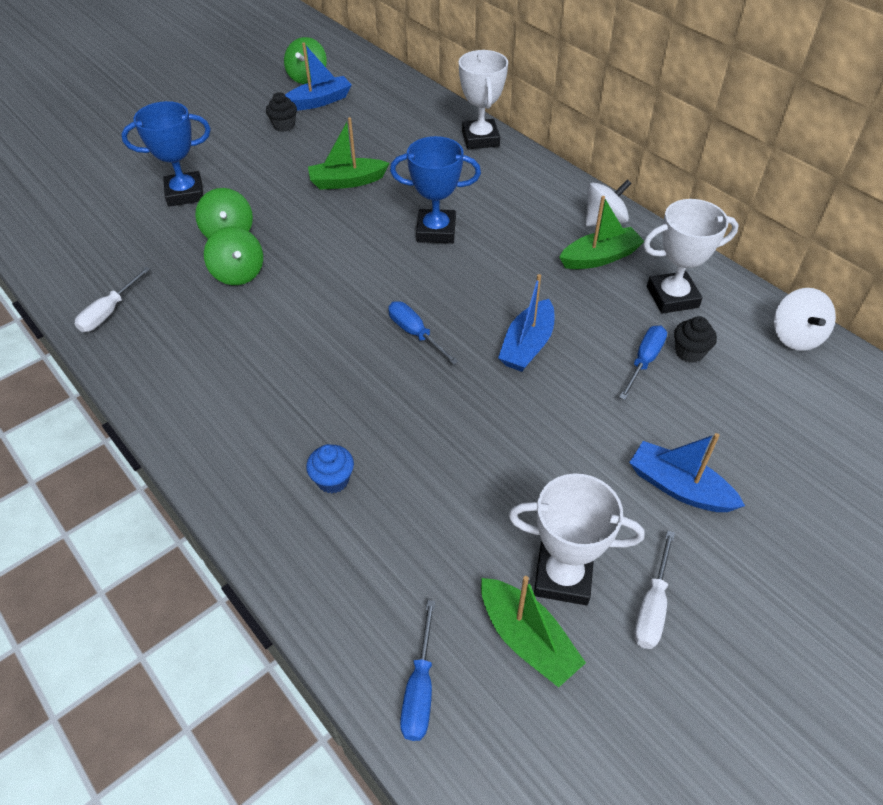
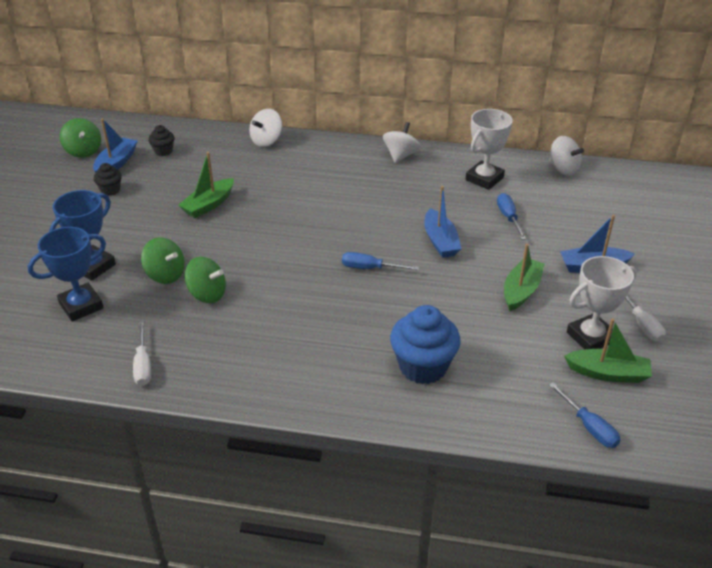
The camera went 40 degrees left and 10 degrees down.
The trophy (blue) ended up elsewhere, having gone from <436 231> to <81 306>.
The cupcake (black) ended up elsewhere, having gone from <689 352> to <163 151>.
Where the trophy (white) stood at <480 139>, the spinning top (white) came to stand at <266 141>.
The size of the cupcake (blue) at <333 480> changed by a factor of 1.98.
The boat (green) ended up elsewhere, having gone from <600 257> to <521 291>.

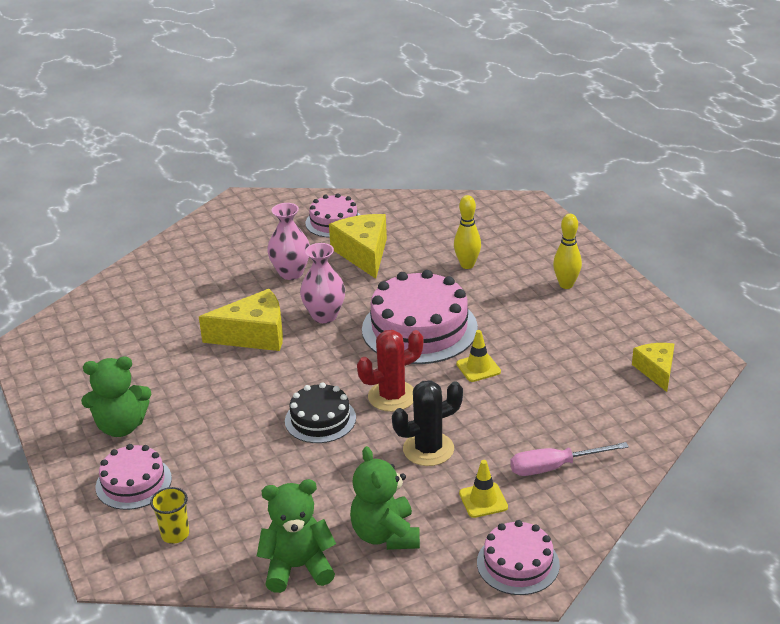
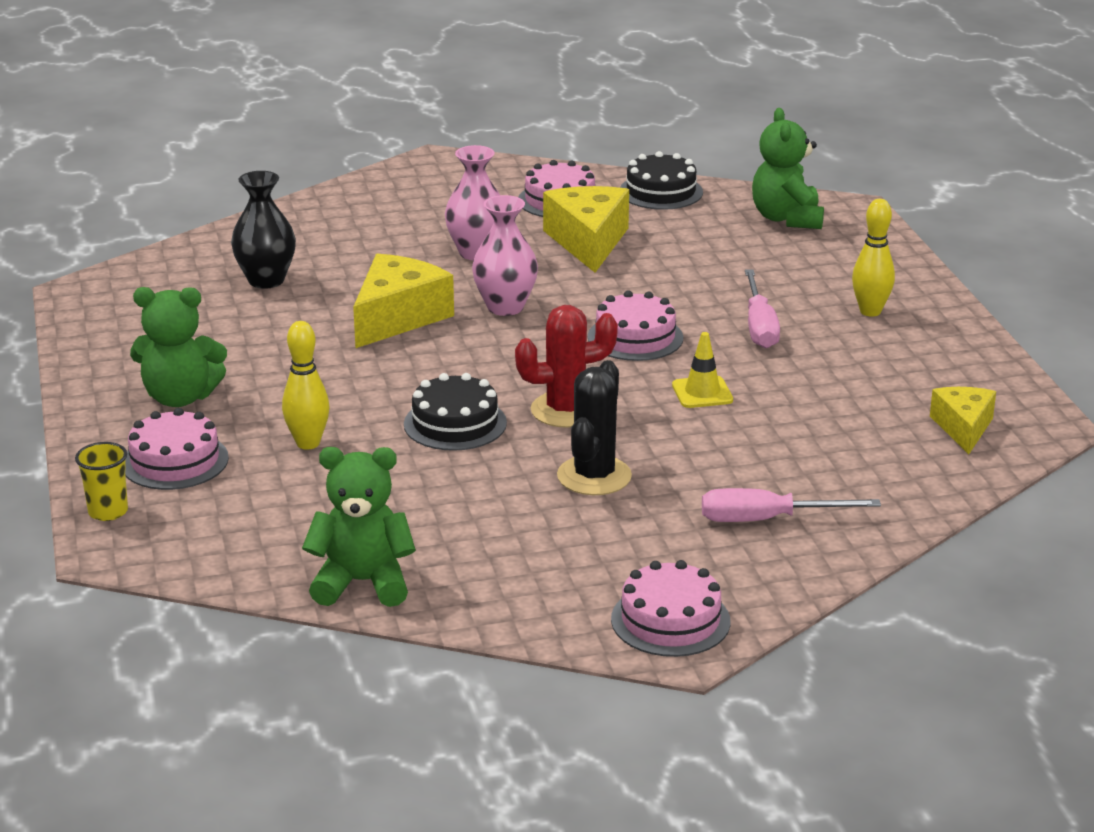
The camera went 10 degrees right and 5 degrees down.
The cup (yellow) ended up elsewhere, having gone from <175 534> to <108 512>.
The second view gained the vase (black) at <266 280>.
The bowling pin (yellow) ended up elsewhere, having gone from <467 265> to <308 443>.
The cheese (yellow) at <254 335> ended up facing another way, 60 degrees counterclockwise from before.
The cactus (black) at <428 449> ended up facing another way, 60 degrees counterclockwise from before.
The size of the cake (pink) at <419 328> changed by a factor of 0.56.
The second view gained the cake (black) at <661 192>.
The second view gained the screwdriver (pink) at <759 326>.
The teddy bear (green) ended up elsewhere, having gone from <385 535> to <787 219>.
The second view lost the traffic cone (yellow) at <483 500>.

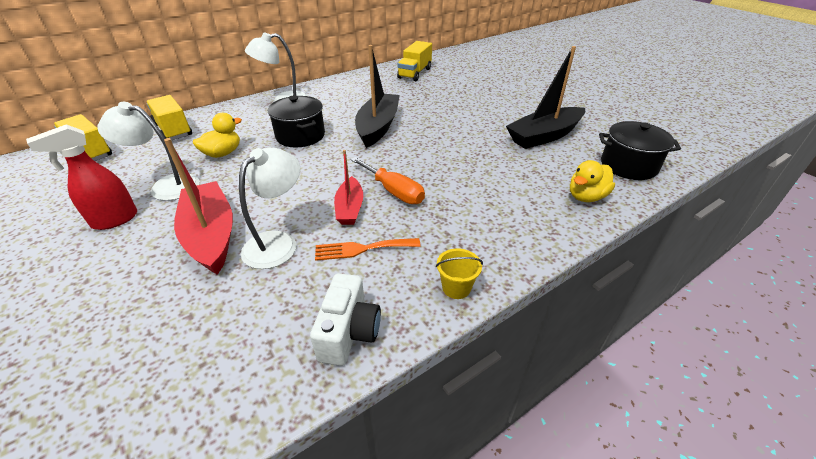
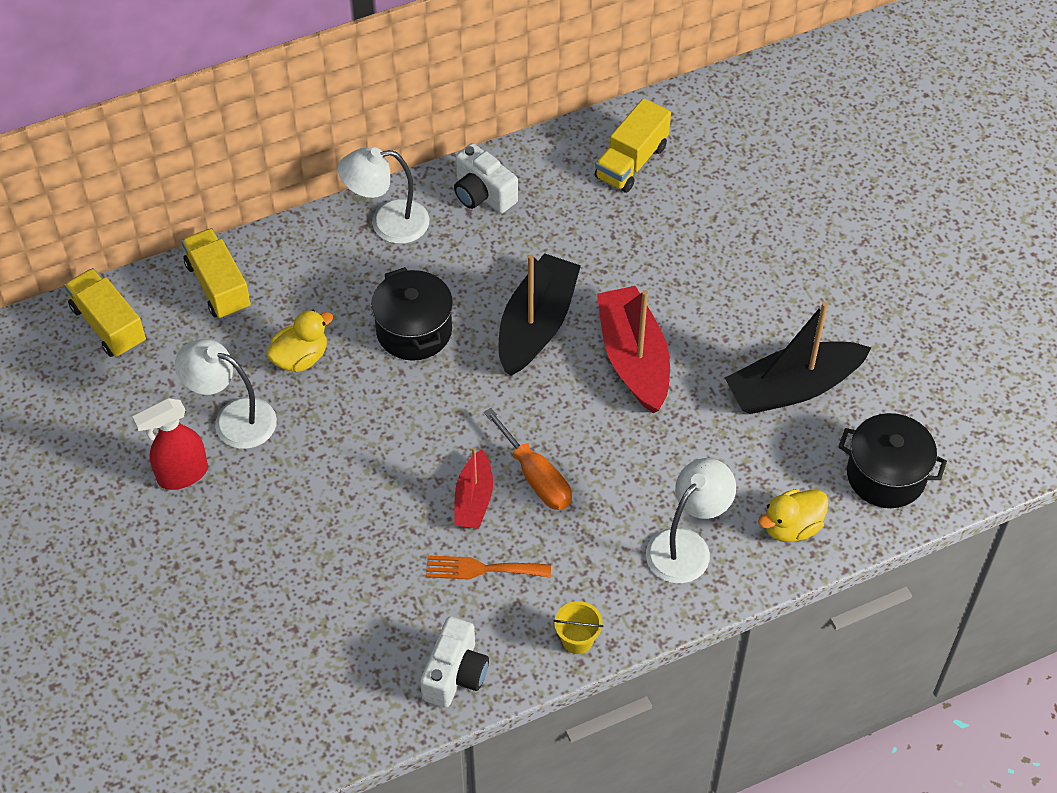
The camera went 10 degrees right and 15 degrees up.
The second view gained the camera (white) at <482 194>.
The boat (red) ended up elsewhere, having gone from <211 235> to <633 358>.
The lamp (white) ended up elsewhere, having gone from <278 242> to <686 546>.

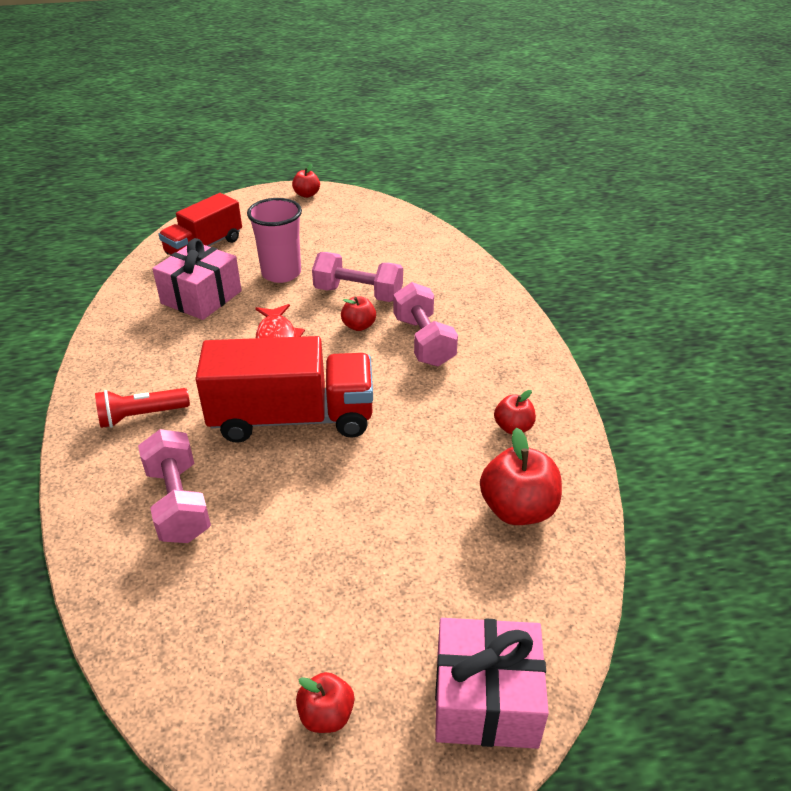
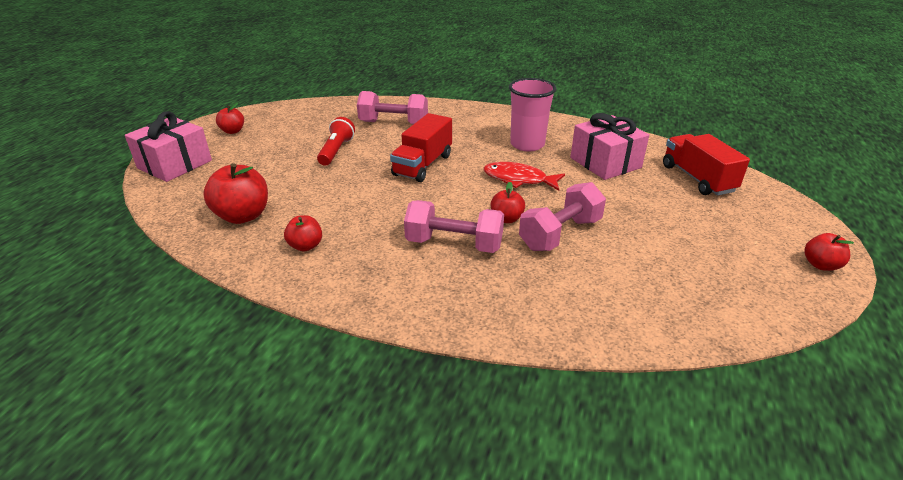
The camera went 120 degrees right and 5 degrees down.
The flashlight (red) ended up elsewhere, having gone from <141 416> to <336 151>.
The size of the truck (red) at <292 418> changed by a factor of 0.65.
The cup (pink) ended up elsewhere, having gone from <281 273> to <527 144>.

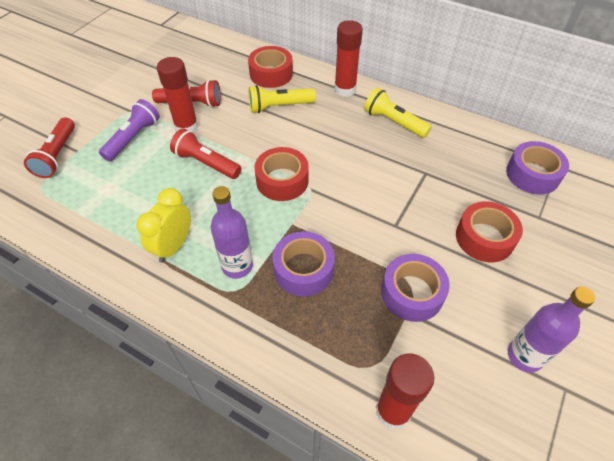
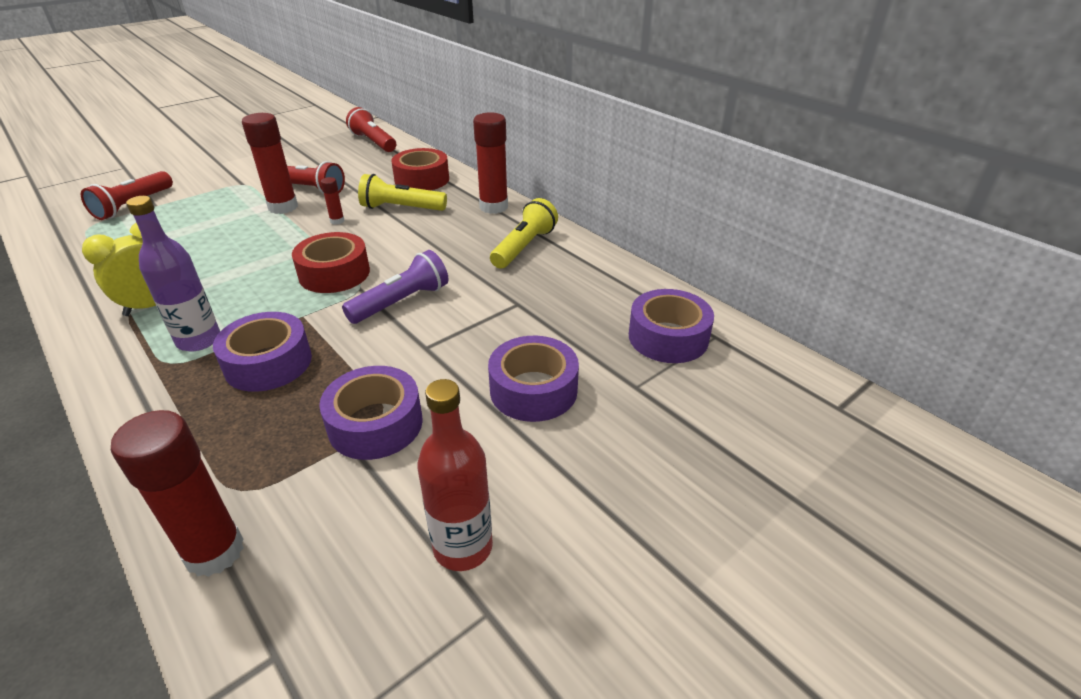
The camera went 20 degrees right and 15 degrees down.
The second view gained the glue stick (red) at <337 221>.
The flashlight (purple) ended up elsewhere, having gone from <133 138> to <402 302>.
The flashlight (red) ended up elsewhere, having gone from <206 163> to <373 142>.
What was the bottle (purple) at <524 356> turned into the bottle (red) at <463 547>.
What was the tape (red) at <484 238> turned into the tape (purple) at <533 390>.
The flashlight (yellow) at <394 122> ended up facing another way, 60 degrees clockwise from before.

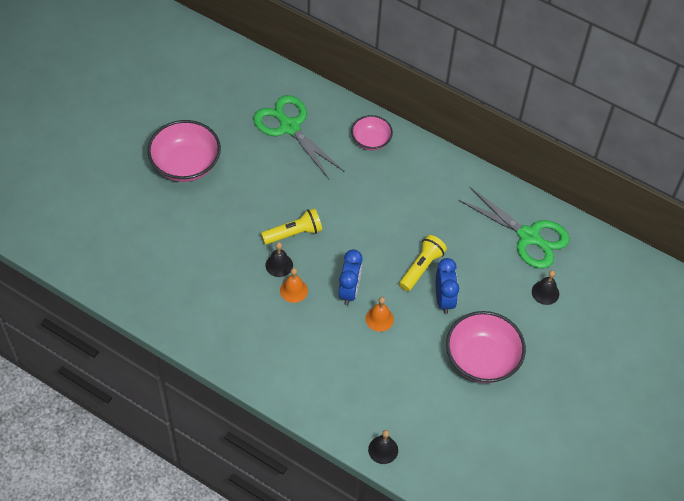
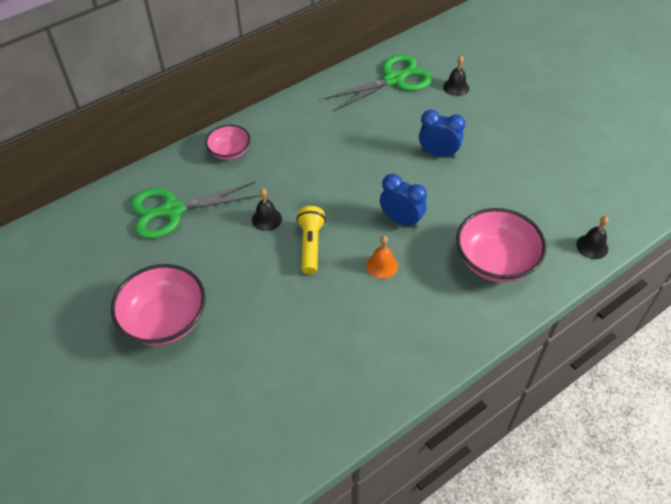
The camera went 65 degrees left and 5 degrees down.
The bell (black) ended up elsewhere, having gone from <279 265> to <266 219>.
The bowl (pink) ended up elsewhere, having gone from <482 359> to <495 261>.
The second view lost the bell (orange) at <379 319>.
The second view lost the flashlight (yellow) at <421 267>.

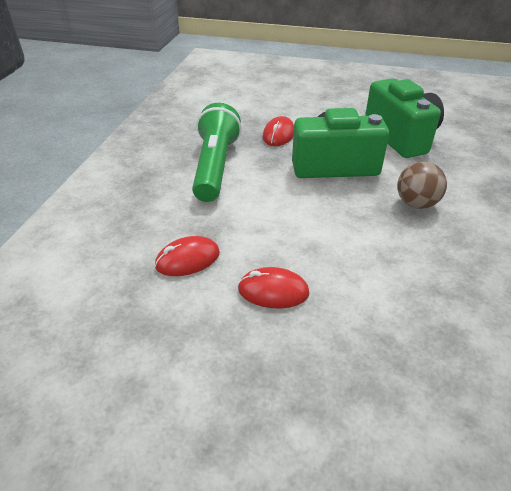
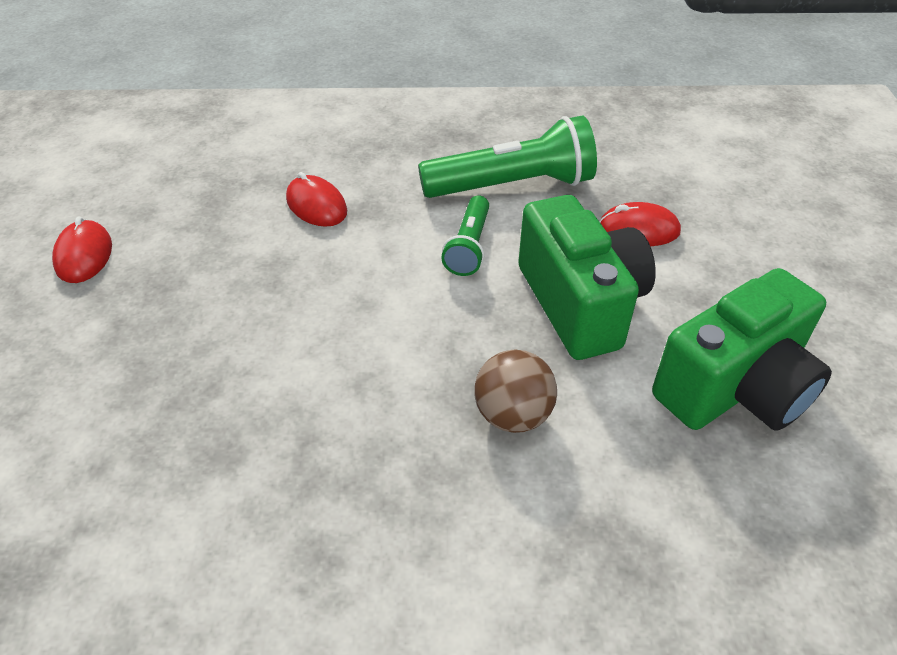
The camera went 75 degrees right and 5 degrees up.
The mouse (red) ended up elsewhere, having gone from <273 291> to <84 255>.
The second view gained the flashlight (green) at <469 247>.

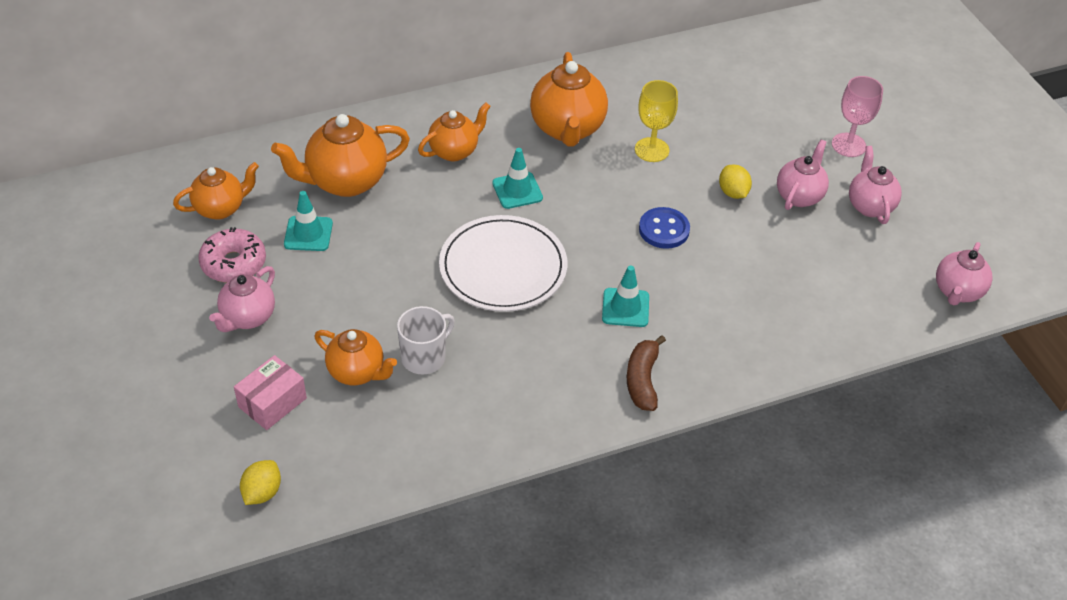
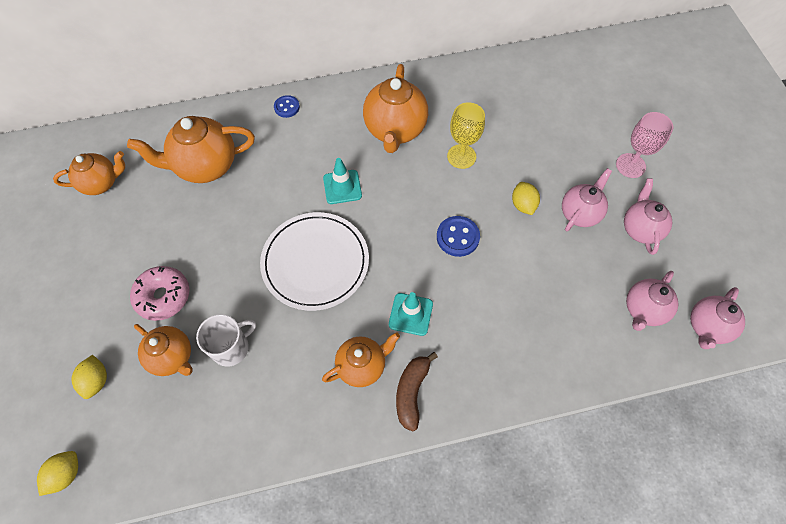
The camera went 10 degrees right and 15 degrees up.
Where the box (pink) stood at <272 402>, the lemon (yellow) came to stand at <96 381>.
The donut (pink) ended up elsewhere, having gone from <233 263> to <163 296>.
The second view gained the button (blue) at <287 107>.
The teapot (orange) ended up elsewhere, having gone from <454 151> to <362 366>.
The teapot (pink) ended up elsewhere, having gone from <248 318> to <643 310>.
The second view lost the traffic cone (turquoise) at <308 234>.

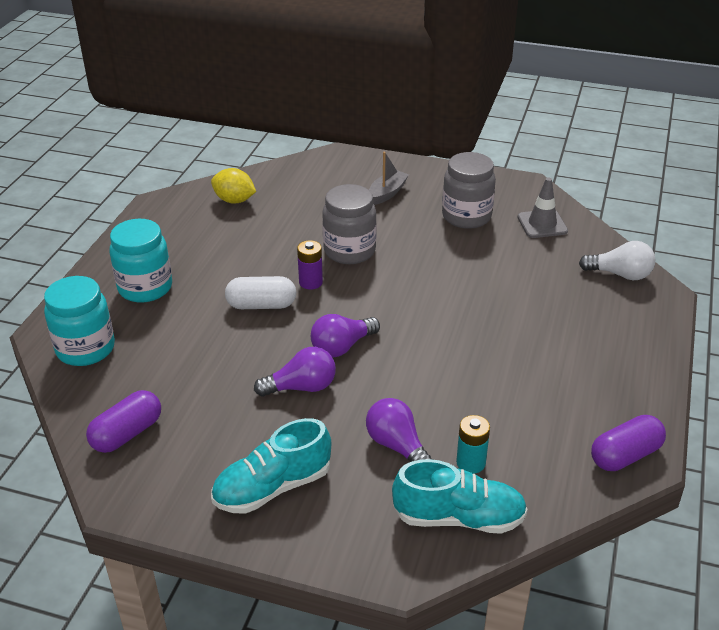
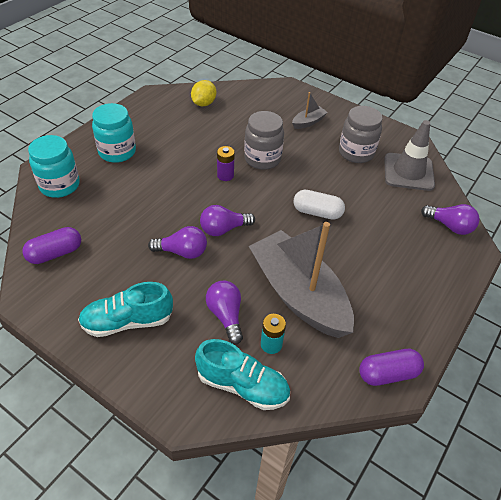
The camera went 15 degrees right and 10 degrees up.
The lemon (yellow) at <234 200> ended up facing another way, 75 degrees clockwise from before.
The second view gained the boat (grey) at <299 294>.
The capsule (white) ended up elsewhere, having gone from <261 305> to <317 212>.
The size of the traffic cone (grey) at <542 224> changed by a factor of 1.53.
What was the light bulb (white) at <620 274> turned into the light bulb (purple) at <449 226>.

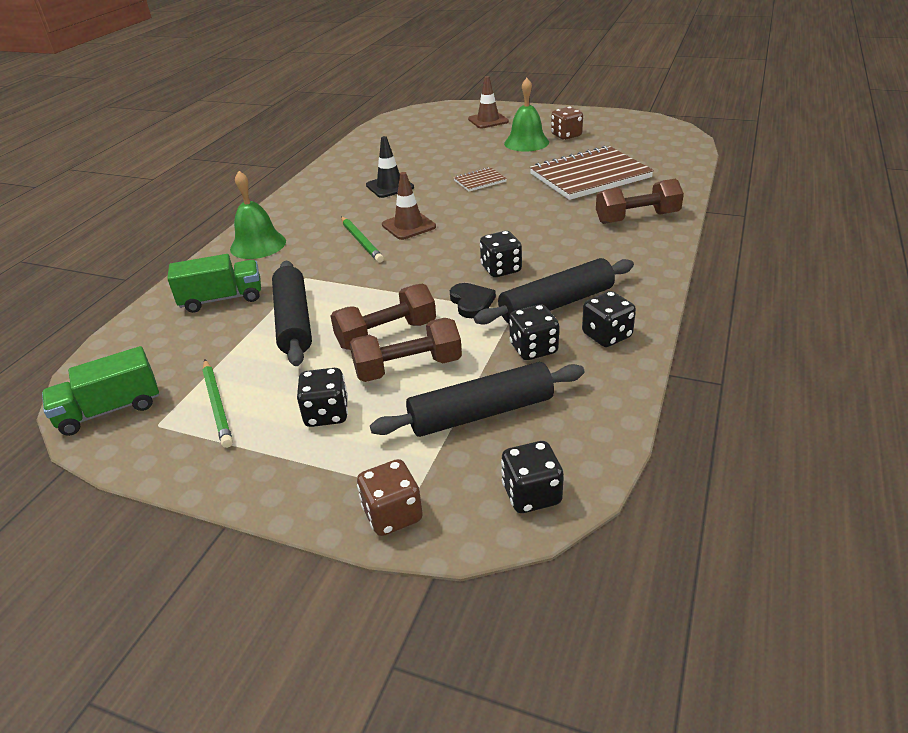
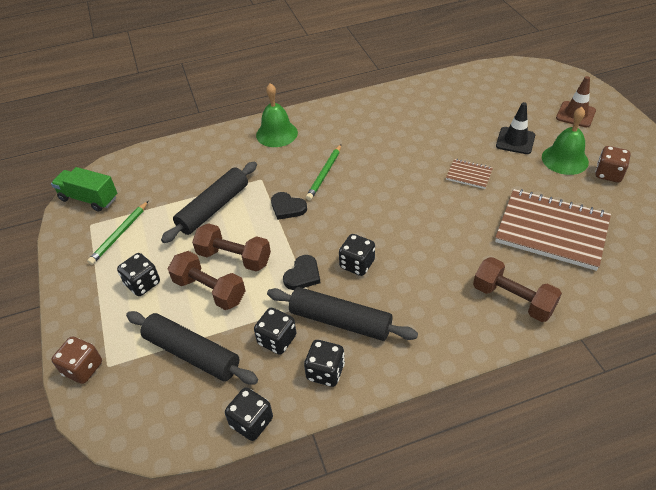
The camera went 50 degrees right and 10 degrees up.
The dice (black) ended up elsewhere, having gone from <531 494> to <251 422>.
The second view gained the heart (black) at <287 207>.
The traffic cone (black) ended up elsewhere, having gone from <390 186> to <515 141>.
The second view lost the truck (green) at <222 299>.
The second view lost the traffic cone (brown) at <408 226>.

